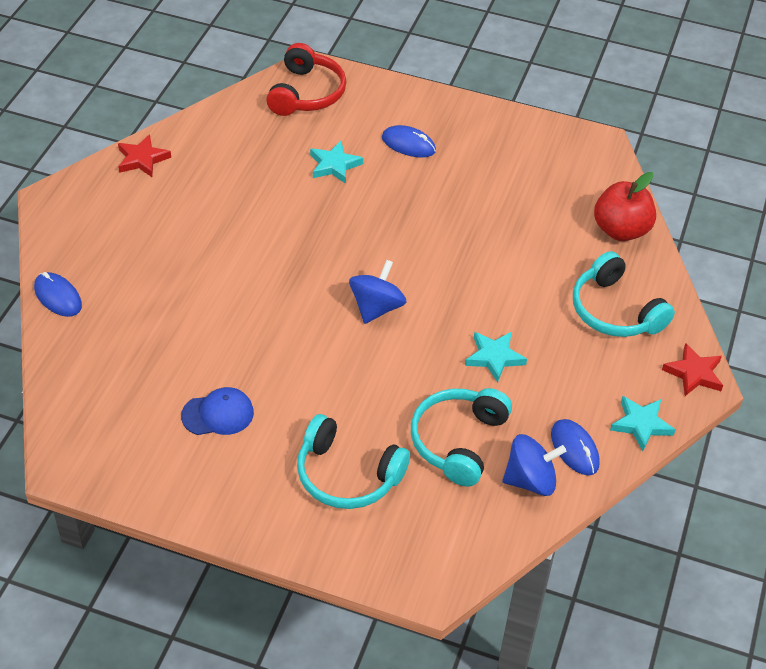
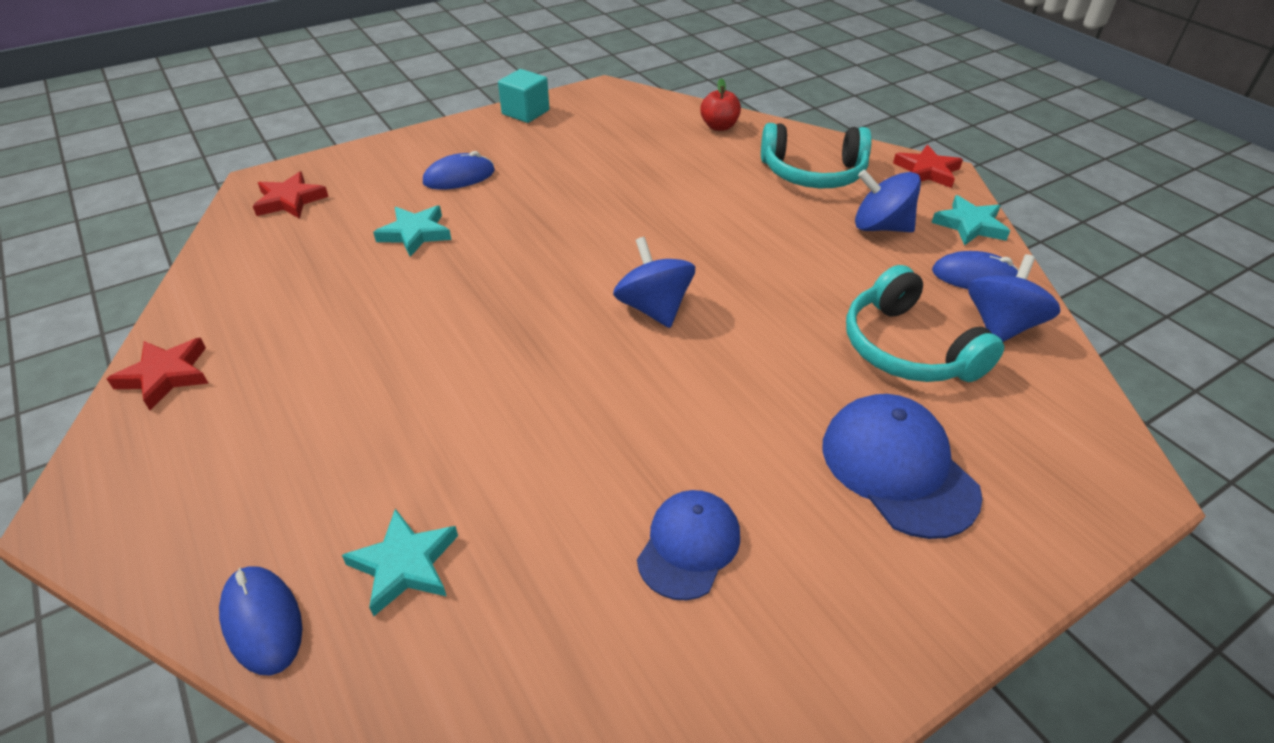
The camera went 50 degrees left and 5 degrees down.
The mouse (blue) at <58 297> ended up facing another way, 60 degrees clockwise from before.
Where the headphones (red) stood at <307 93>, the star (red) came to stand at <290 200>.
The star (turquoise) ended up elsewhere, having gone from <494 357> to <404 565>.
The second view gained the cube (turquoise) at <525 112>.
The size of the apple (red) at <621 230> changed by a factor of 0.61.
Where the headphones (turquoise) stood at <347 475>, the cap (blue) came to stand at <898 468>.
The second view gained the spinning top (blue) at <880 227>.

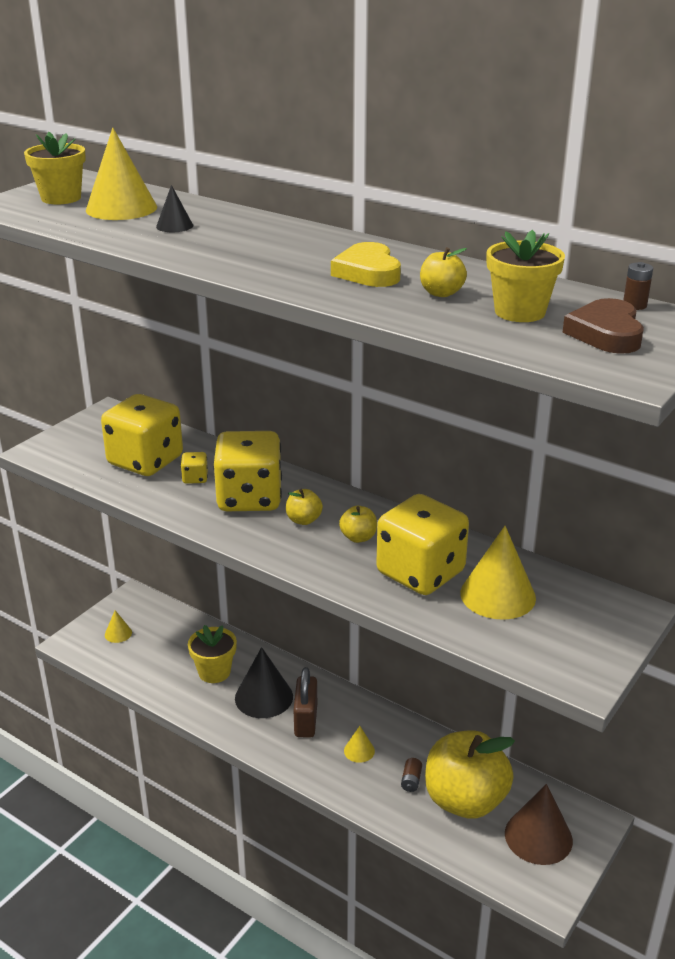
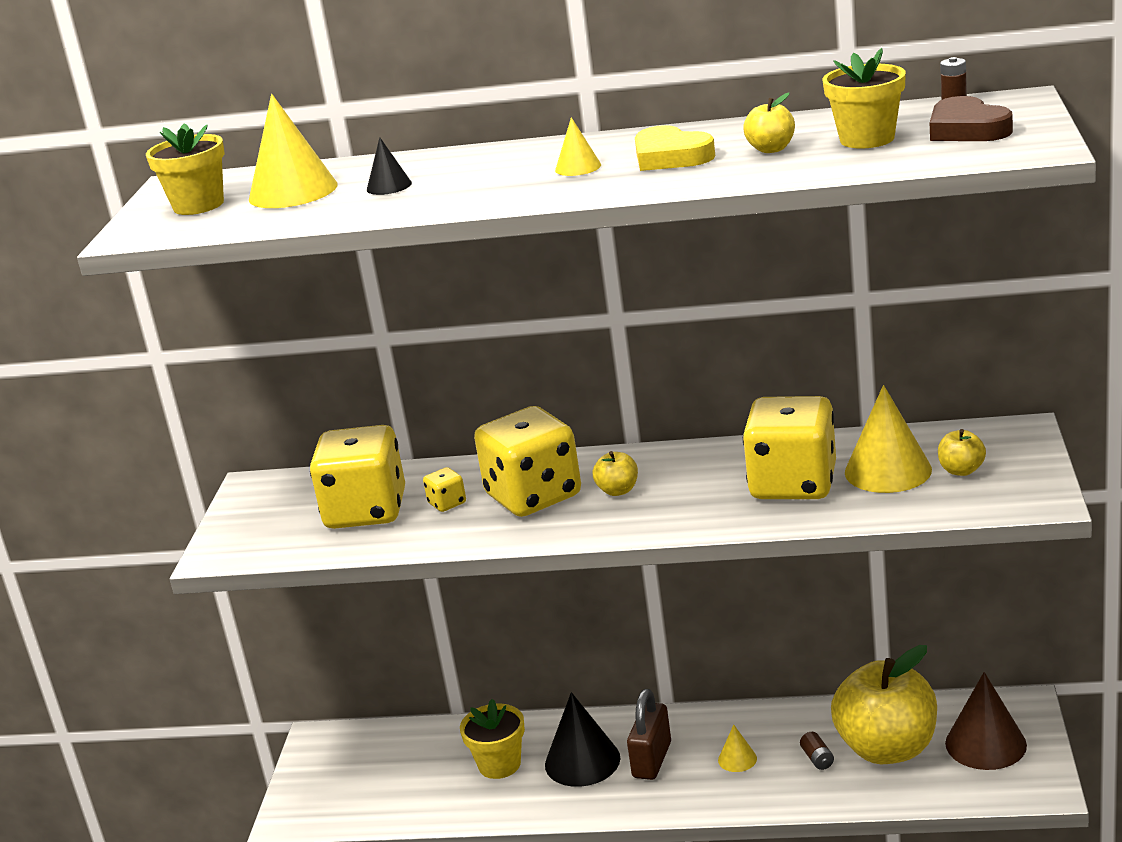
The camera went 25 degrees left and 5 degrees down.
The cone (yellow) ended up elsewhere, having gone from <118 633> to <578 167>.
The padlock (brown) at <306 720> ended up facing another way, 45 degrees clockwise from before.
The apple (yellow) ended up elsewhere, having gone from <358 537> to <961 470>.

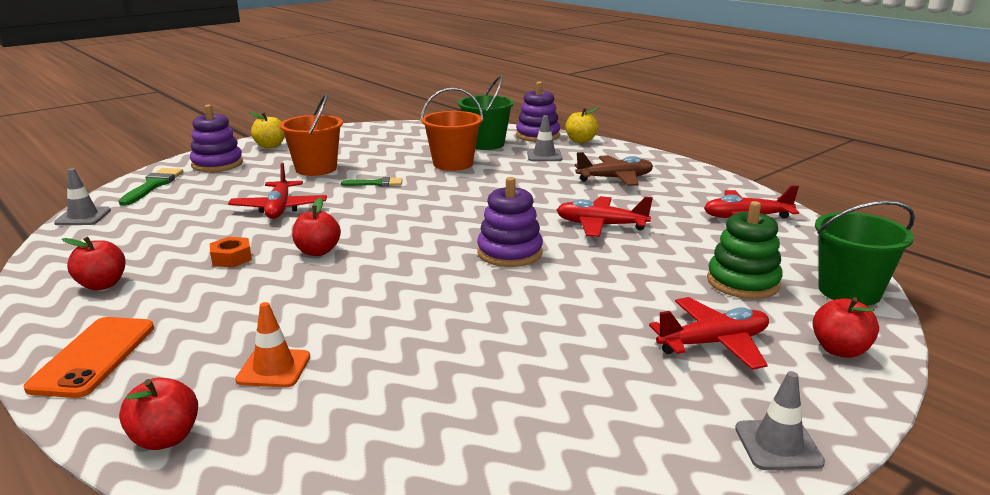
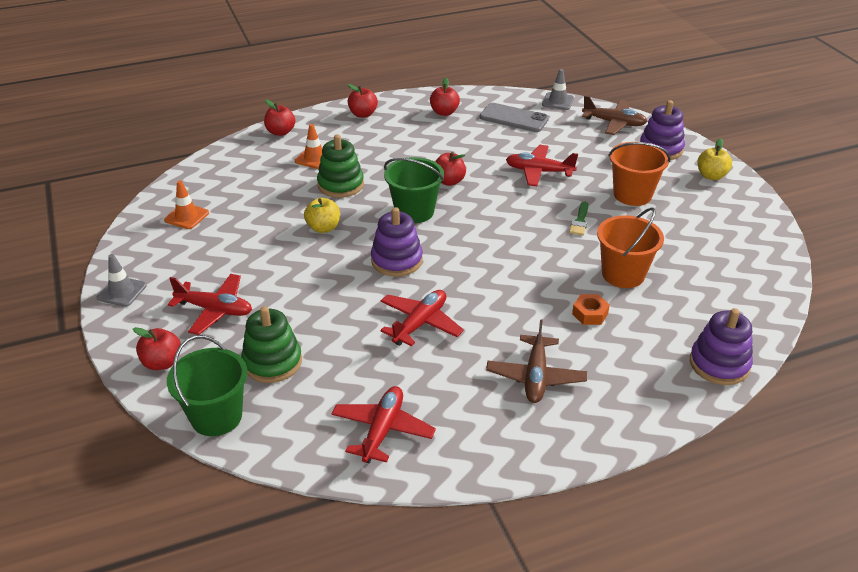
The camera went 110 degrees right and 15 degrees up.
The second view gained the traffic cone (orange) at <186 216>.
The plane (red) at <714 343> ended up facing another way, 75 degrees counterclockwise from before.
The apple (yellow) ended up elsewhere, having gone from <580 141> to <323 228>.
The second view gained the stacking toy (green) at <340 185>.
Where the phone (orange) stood at <94 357>, the apple (red) came to stand at <363 114>.
The bucket (green) ended up elsewhere, having gone from <486 144> to <414 211>.
The second view gained the phone (grey) at <514 118>.
The nut (orange) ended up elsewhere, having gone from <231 258> to <590 314>.
Where the brush (green) stood at <153 185>, the plane (brown) came to stand at <614 123>.
The second view lost the traffic cone (grey) at <544 155>.

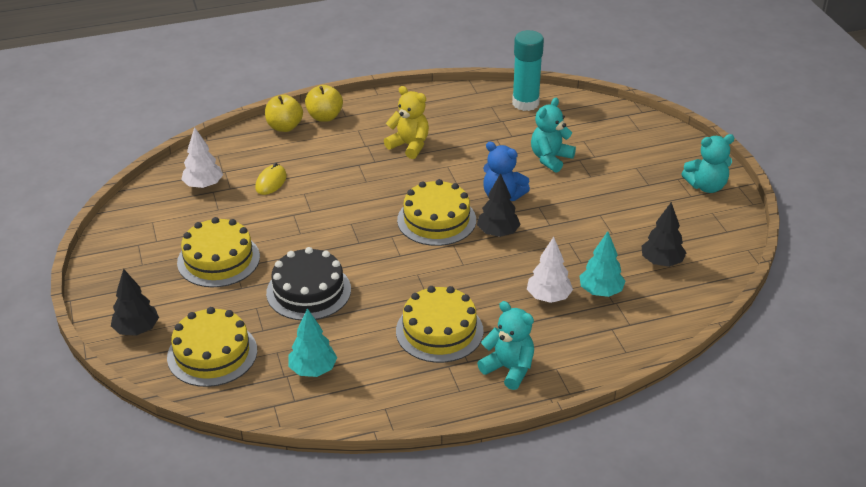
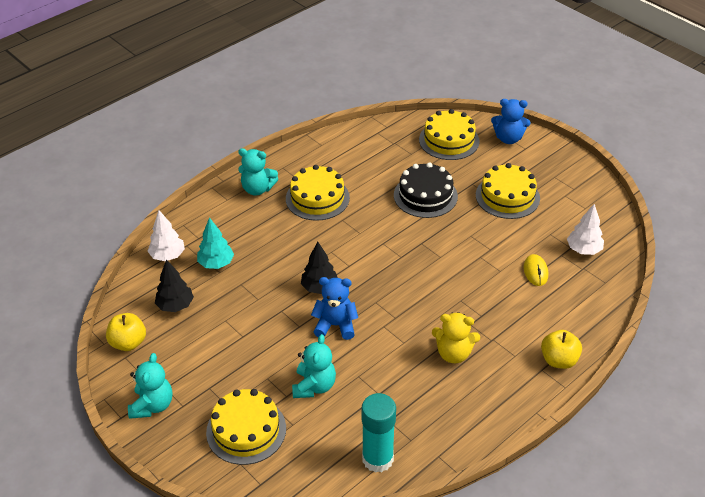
The camera went 155 degrees right and 5 degrees up.
The apple (yellow) ended up elsewhere, having gone from <284 127> to <128 343>.
The teddy bear (turquoise) at <706 186> ended up facing another way, 135 degrees clockwise from before.
The tree (white) ended up elsewhere, having gone from <548 297> to <168 256>.
The cake (yellow) ended up elsewhere, having gone from <436 220> to <246 430>.
Where the tree (black) stood at <137 330>, the teddy bear (blue) came to stand at <508 138>.
The second view lost the tree (turquoise) at <313 370>.

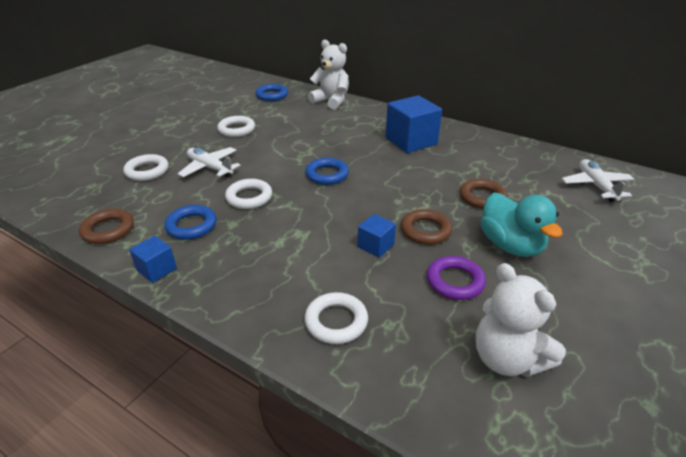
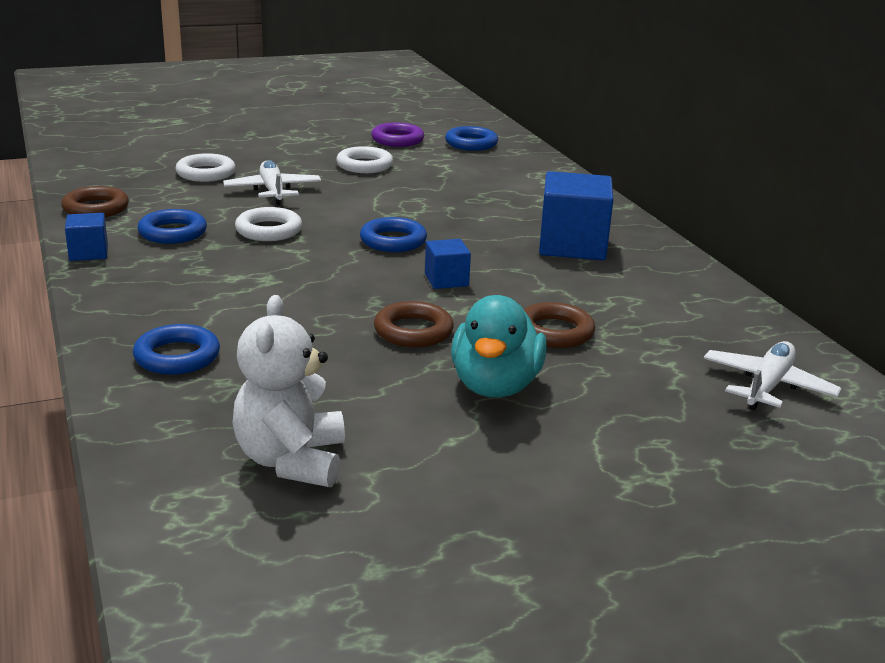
The camera went 35 degrees right and 10 degrees down.
What was the ring (white) at <336 321> turned into the ring (blue) at <177 356>.
The ring (purple) ended up elsewhere, having gone from <455 281> to <397 140>.
The cube (blue) ended up elsewhere, having gone from <375 246> to <446 280>.
The second view lost the teddy bear (white) at <331 101>.

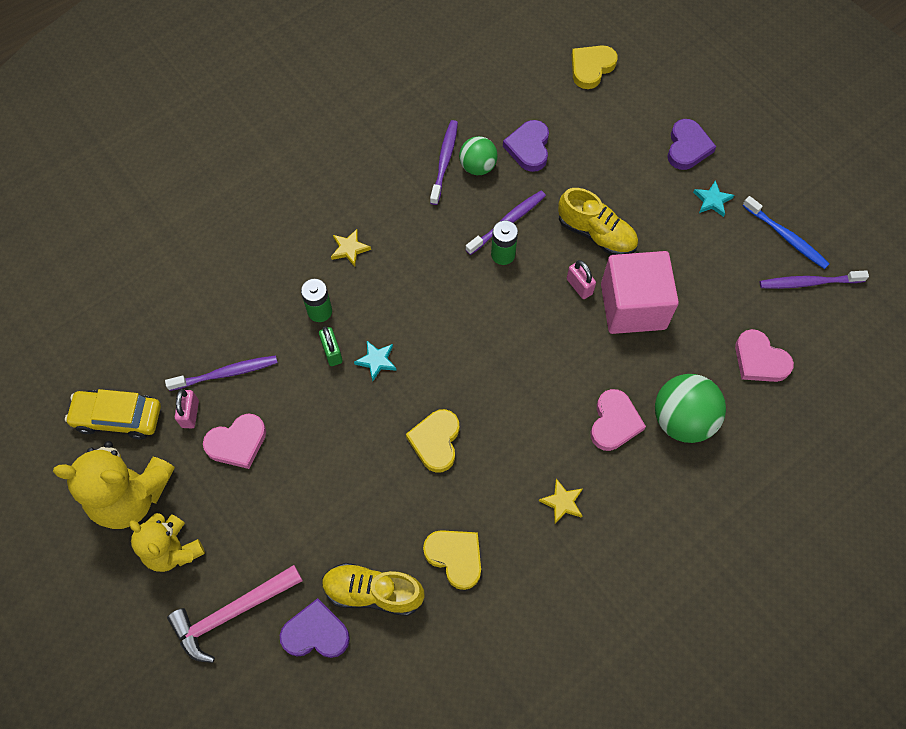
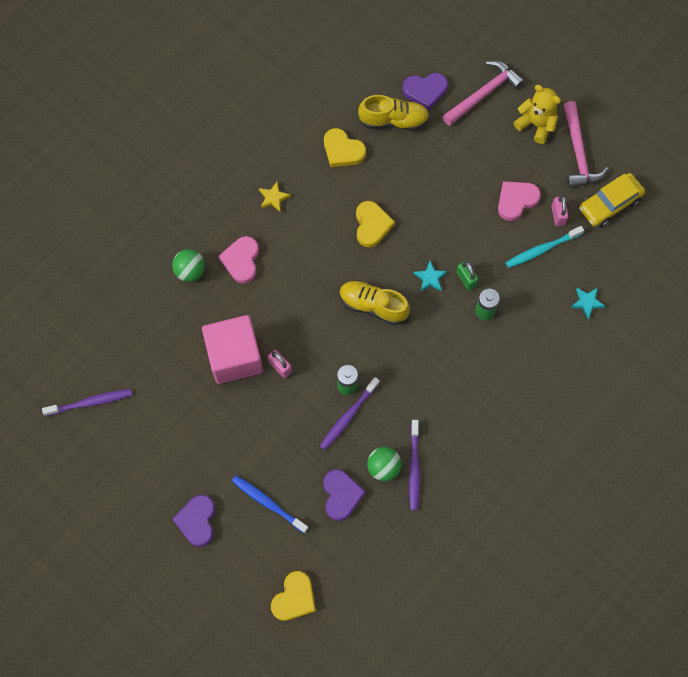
The camera went 170 degrees right and 5 degrees up.
The size of the ball (green) at <682 420> changed by a factor of 0.63.
The toothbrush (blue) ended up elsewhere, having gone from <786 237> to <268 503>.
The shoe (yellow) ended up elsewhere, having gone from <596 234> to <373 306>.
What was the toothbrush (purple) at <226 373> turned into the toothbrush (turquoise) at <542 249>.
Where the teddy bear (yellow) stood at <131 496>, the hammer (pink) came to stand at <578 153>.
The star (turquoise) ended up elsewhere, having gone from <712 200> to <587 302>.
The car (yellow) at <118 418> ended up facing another way, 150 degrees clockwise from before.
The second view lost the star (yellow) at <349 249>.
The second view lost the heart (pink) at <759 360>.

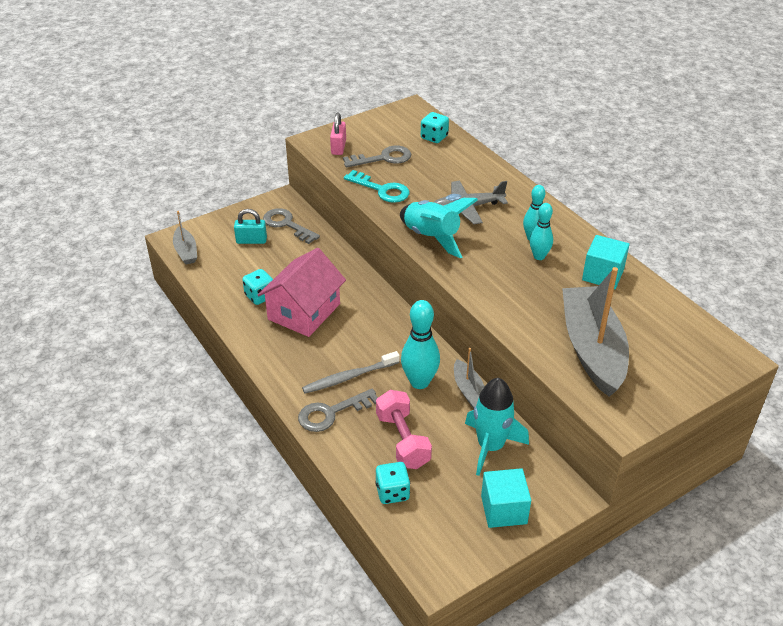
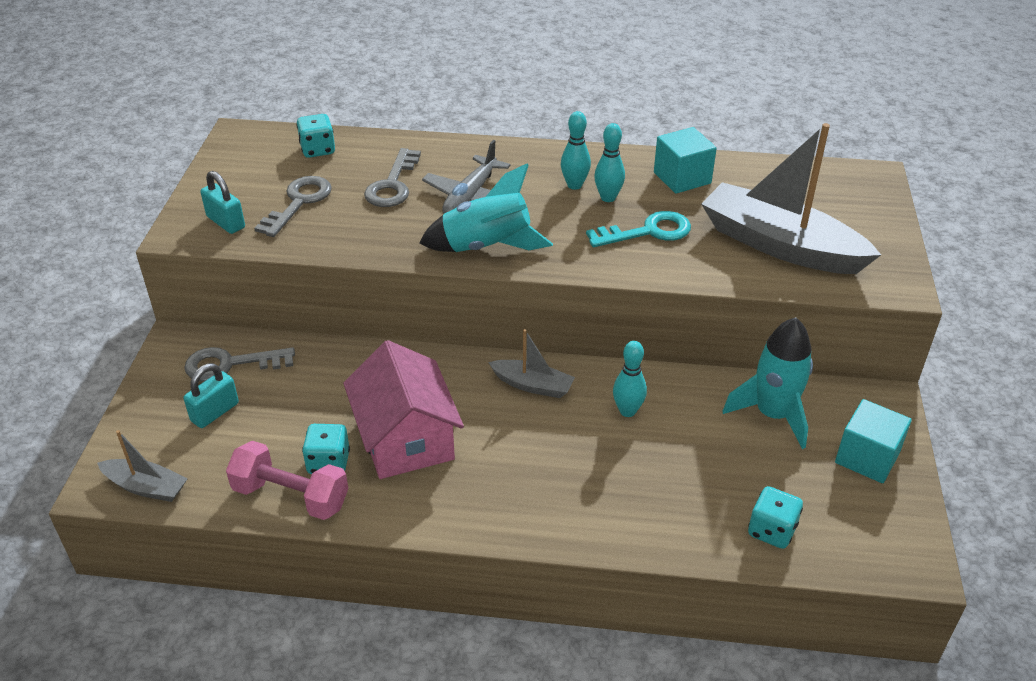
The camera went 50 degrees left and 0 degrees up.
What was the padlock (pink) at <338 147> turned into the padlock (turquoise) at <226 222>.
The dumbbell (pink) ended up elsewhere, having gone from <403 440> to <291 496>.
The key (grey) ended up elsewhere, having gone from <331 413> to <392 185>.
The boat (grey) ended up elsewhere, having gone from <469 391> to <533 385>.
The key (turquoise) ended up elsewhere, having gone from <382 190> to <648 232>.
The size of the bowling pin (turquoise) at <419 382> changed by a factor of 0.63.
The second view lost the toothbrush (grey) at <349 377>.

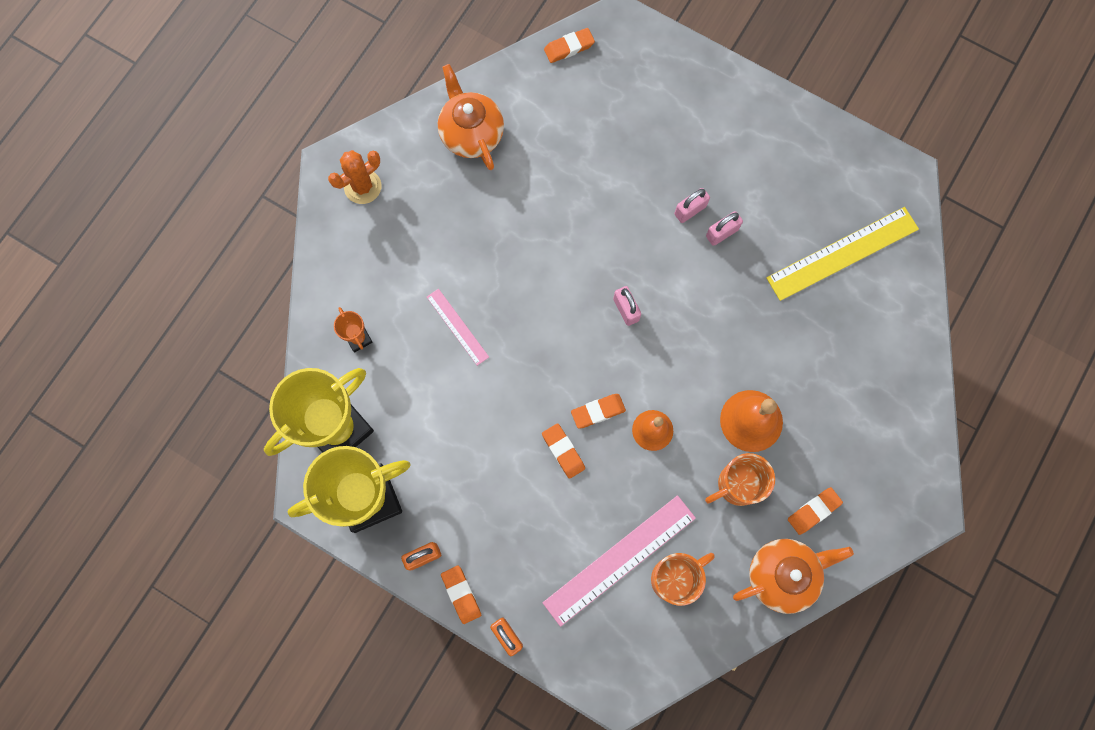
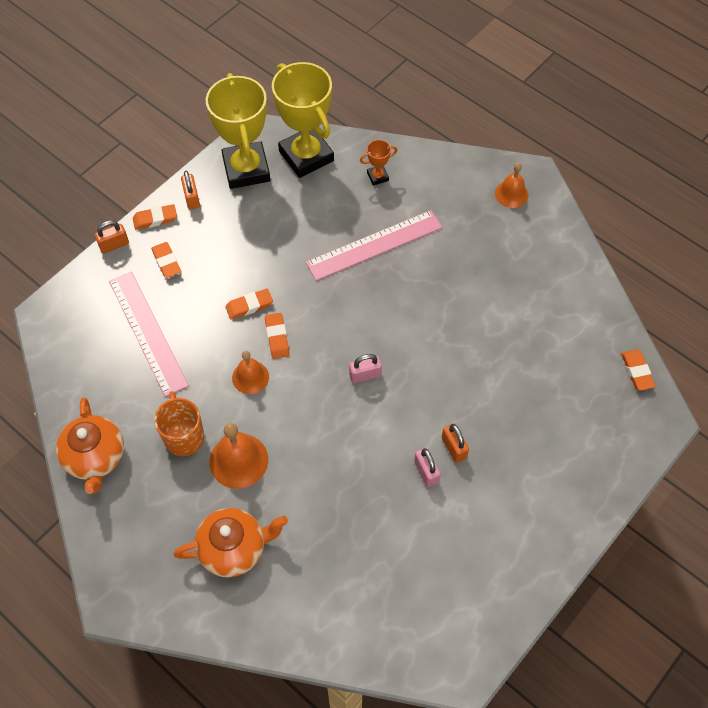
The camera went 100 degrees right and 15 degrees down.
The eraser (orange) ended up elsewhere, having gone from <813 511> to <166 262>.
The teapot (orange) ended up elsewhere, having gone from <471 133> to <234 548>.
The size of the ruler (pink) at <457 326> changed by a factor of 1.86.
What was the padlock (pink) at <690 210> turned into the padlock (orange) at <454 448>.
Where the cactus (orange) stood at <362 187>, the bell (orange) came to stand at <511 194>.
The second view lost the mug (orange) at <674 578>.
The second view lost the ruler (yellow) at <842 253>.

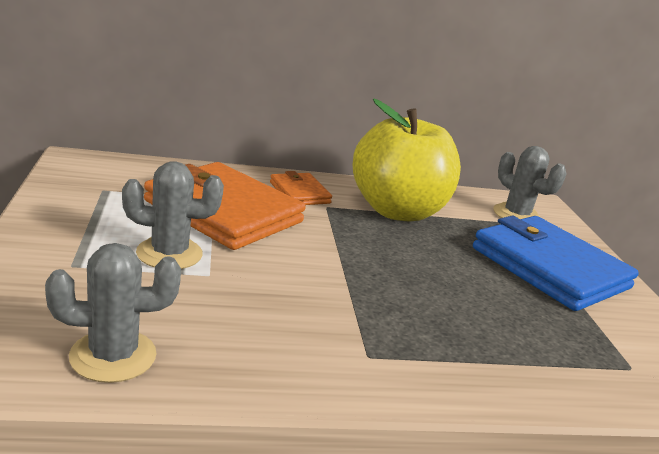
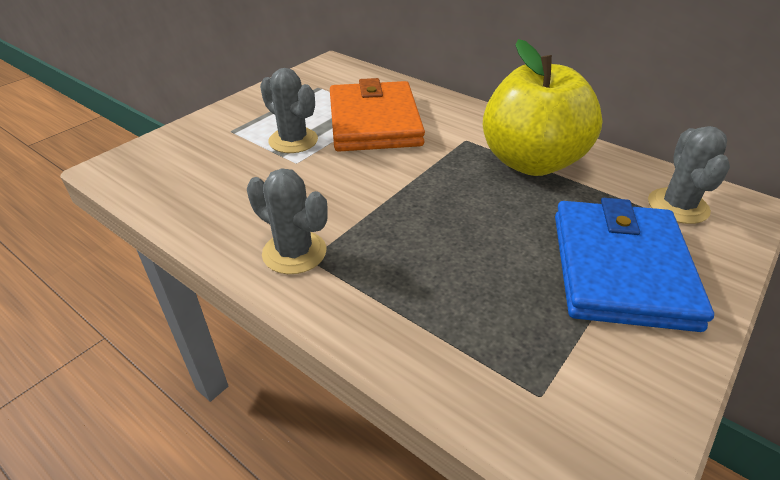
The camera went 50 degrees right and 15 degrees up.
The cactus (grey) ended up elsewhere, having gone from <113 356> to <294 252>.
The second view lost the wallet (orange) at <299 193>.

